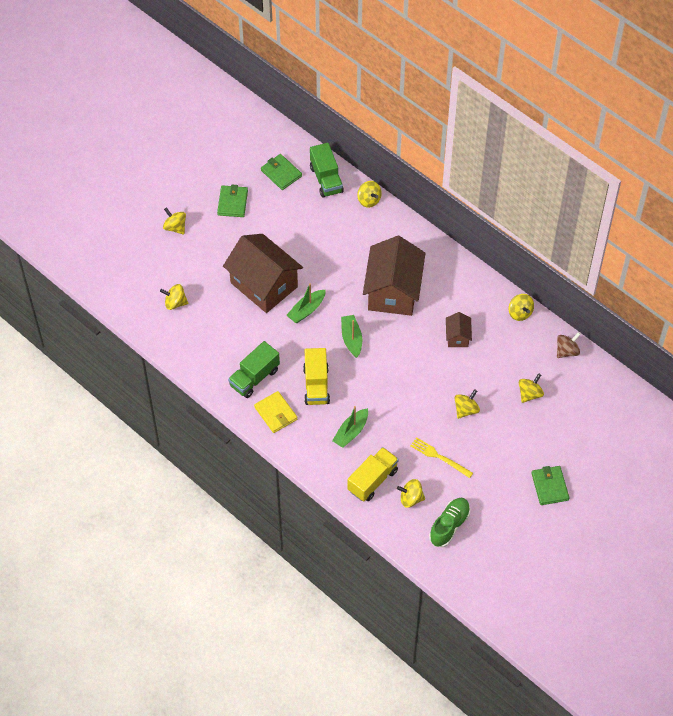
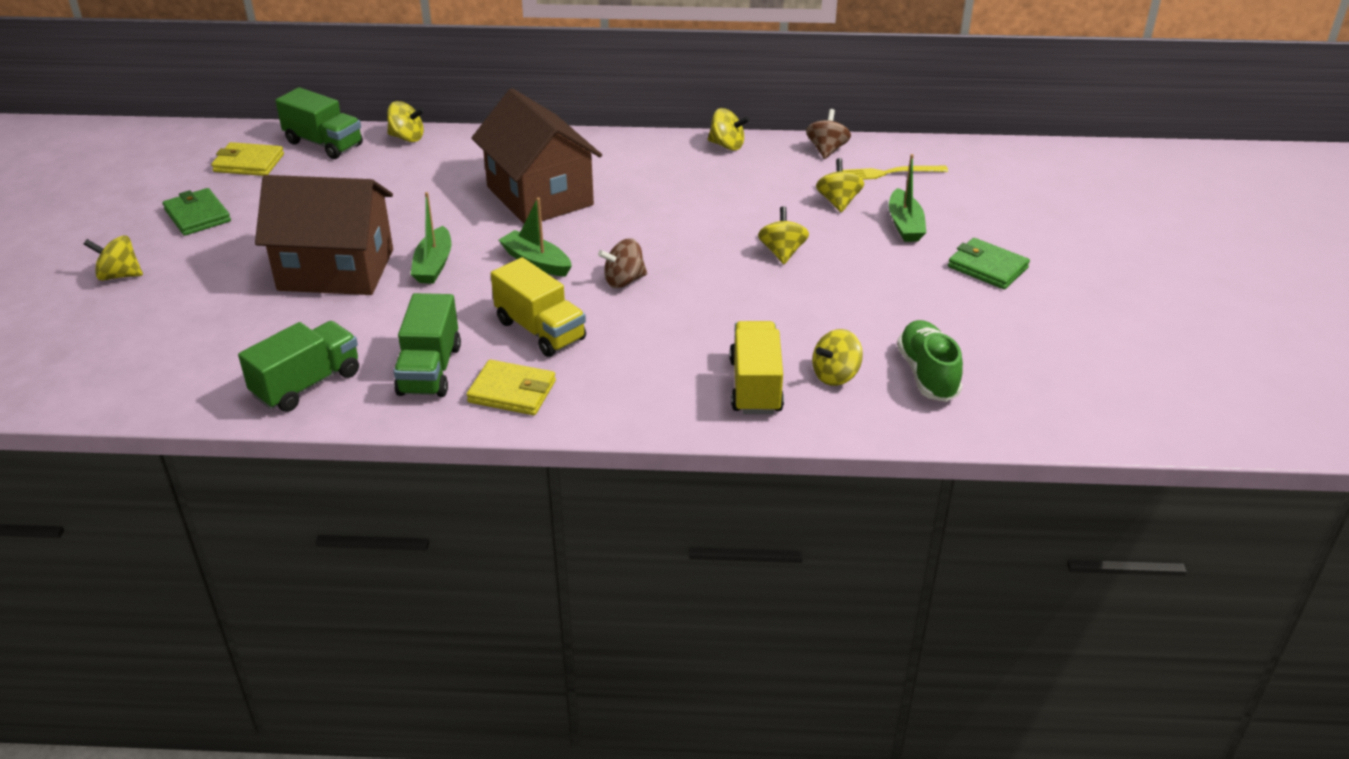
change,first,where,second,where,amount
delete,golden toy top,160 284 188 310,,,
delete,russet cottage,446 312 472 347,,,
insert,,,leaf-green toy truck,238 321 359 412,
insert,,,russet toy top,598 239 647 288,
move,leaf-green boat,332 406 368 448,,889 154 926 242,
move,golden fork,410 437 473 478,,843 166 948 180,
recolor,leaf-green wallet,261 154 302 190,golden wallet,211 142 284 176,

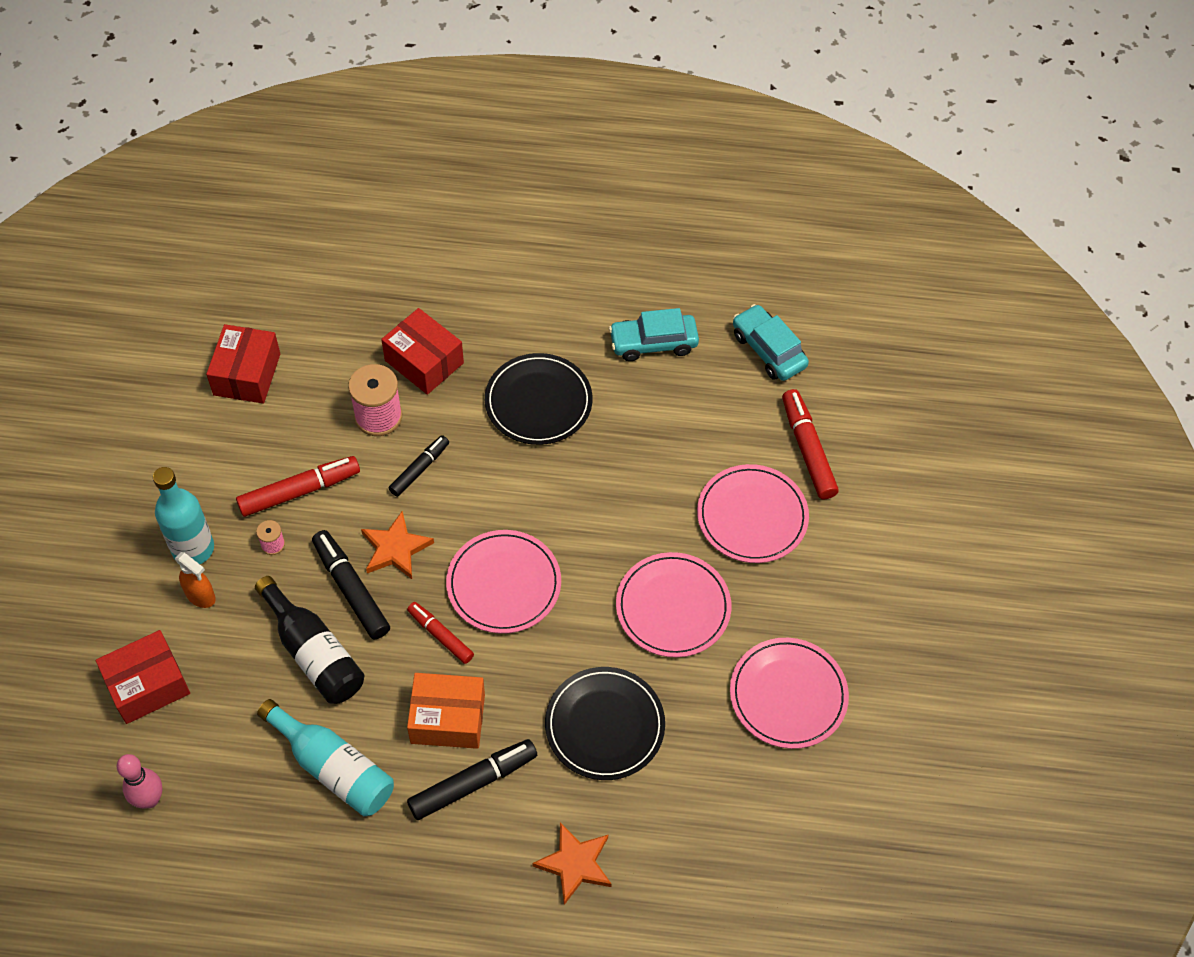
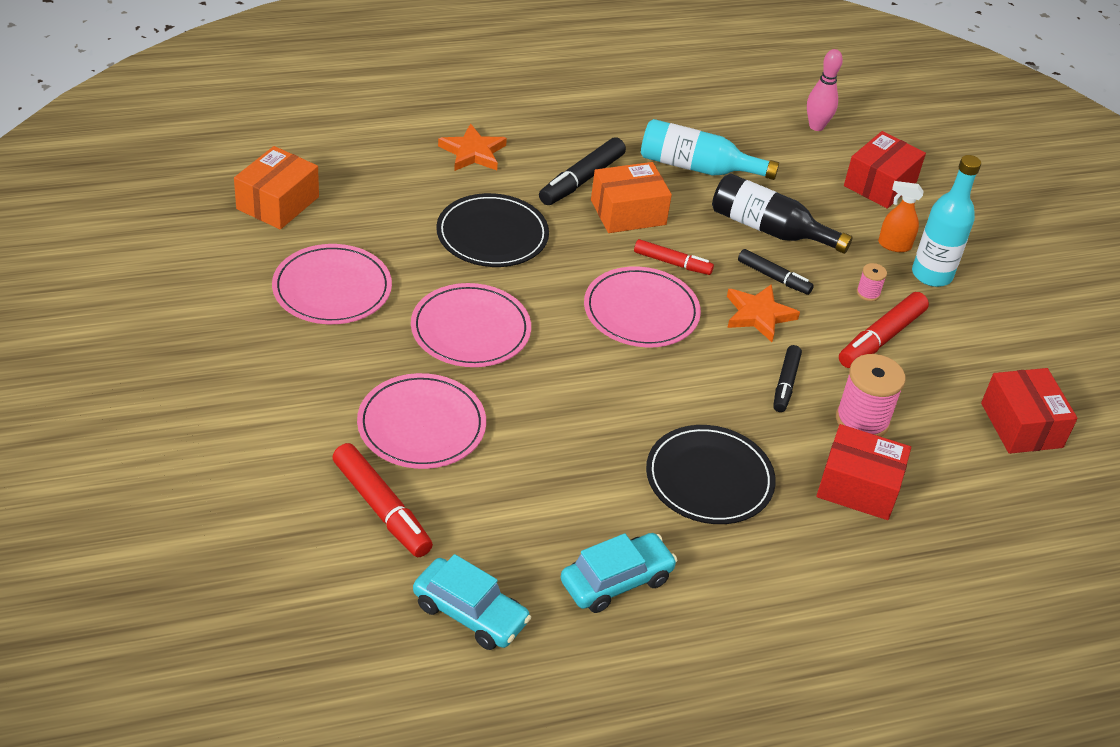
change,first,where,second,where,amount
insert,,,orange parcel,234 146 319 230,
resize,jet-black marker,312 530 390 639,,738 249 814 295,x0.64

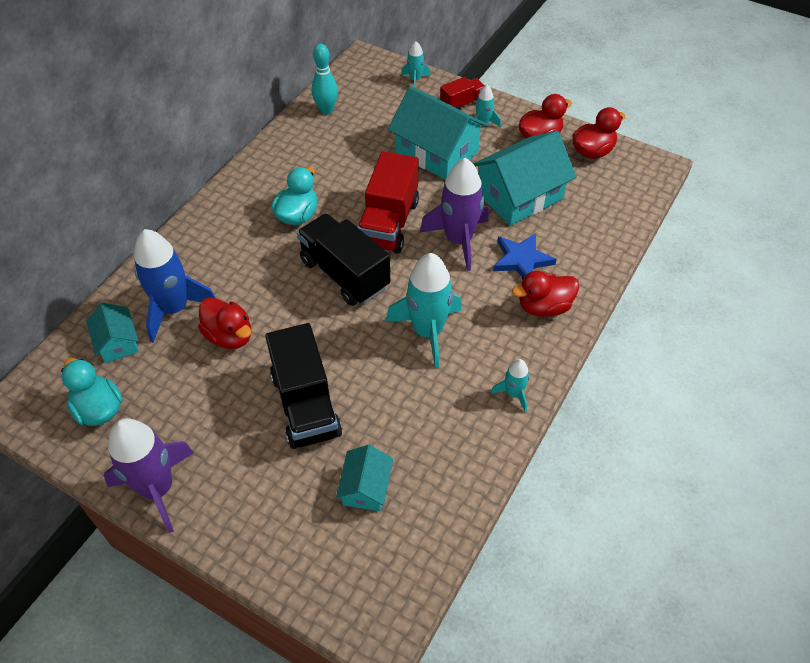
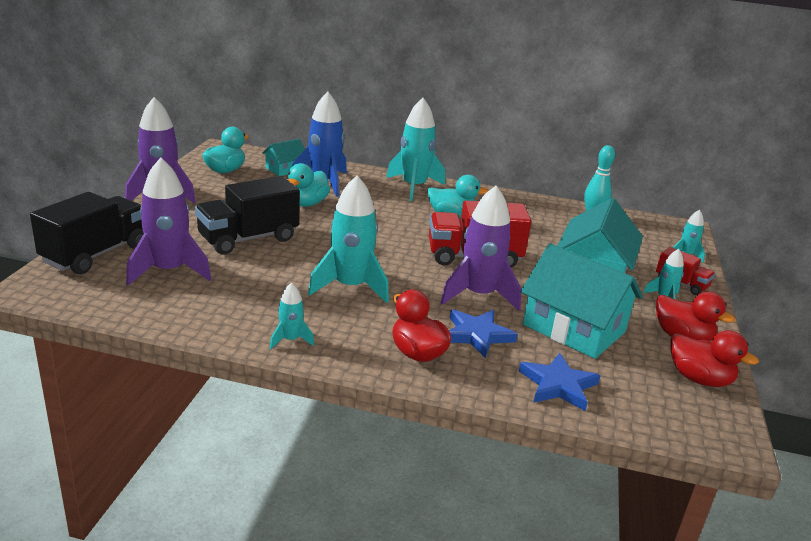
change,first,where,second,where,amount
insert,,,turquoise toy rocket,386 98 445 201,
insert,,,royal blue five-pointed star,519 353 601 411,
move,jet-black toy truck,297 213 390 306,,30 192 144 274,
replace,turquoise cottage,336 445 393 511,purple toy rocket,126 158 211 286,
recolor,crimson toy duck,198 297 251 349,turquoise toy duck,288 163 330 207,

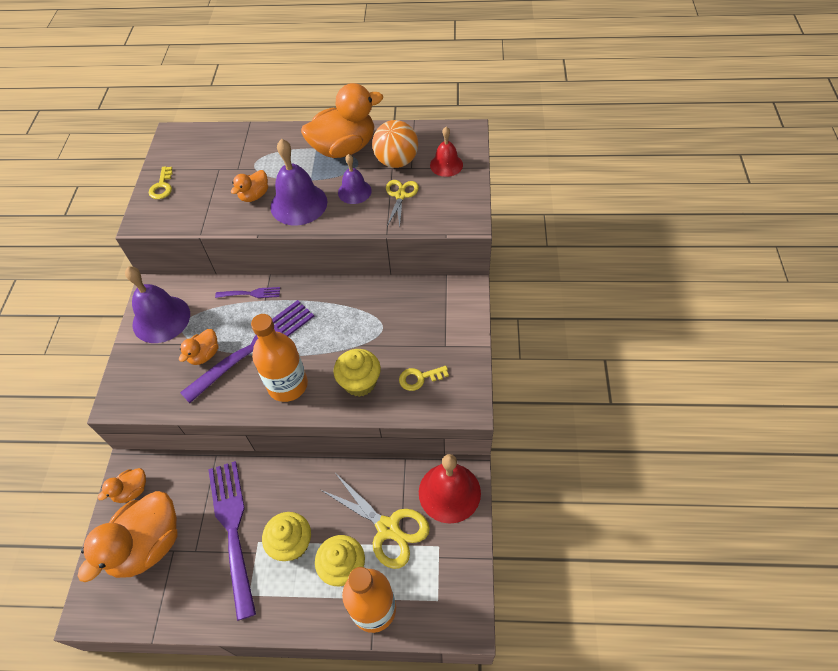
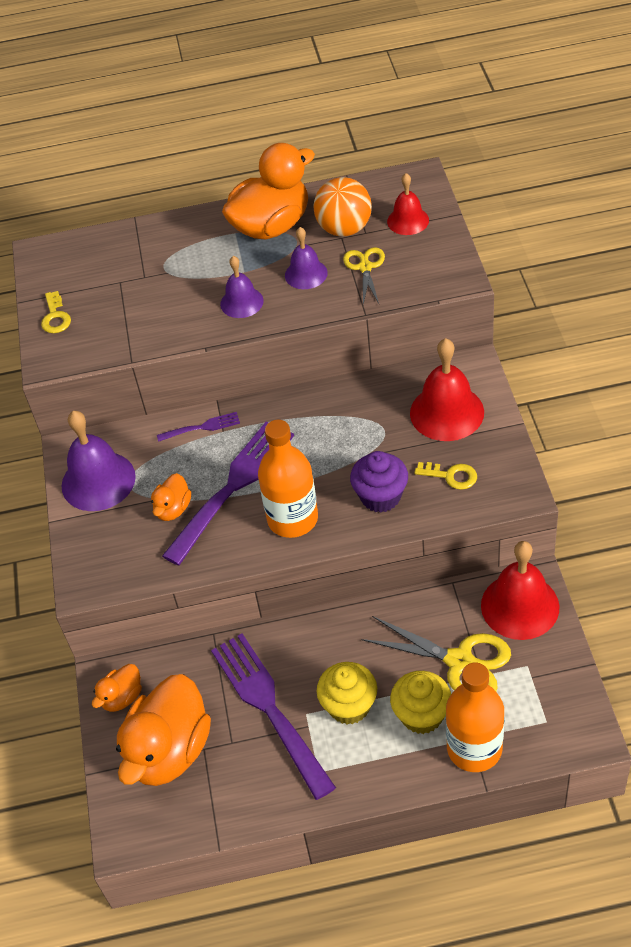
change,first,where,second,where,amount
delete,orange toy duck,231 170 268 202,,,
insert,,,crimson bell,410 338 484 441,
recolor,golden cupcake,333 349 381 397,purple cupcake,350 451 408 513,
rotate,golden door key,399 366 449 391,,414 462 477 490,135 degrees counterclockwise
resize,purple bell,270 139 327 225,,220 256 264 318,x0.60

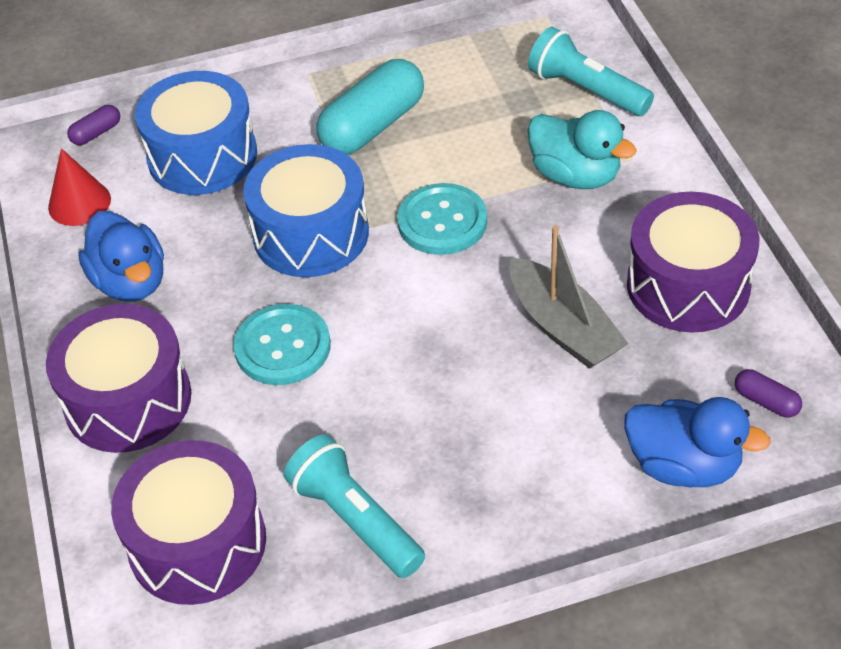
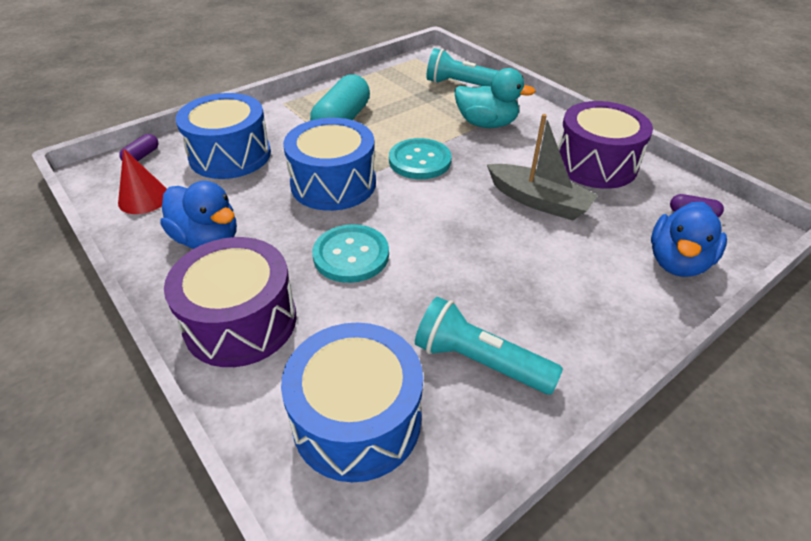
change,first,where,second,where,amount
recolor,purple drum,111 440 266 605,royal blue drum,281 322 423 482,
rotate,royal blue toy duck,624 397 770 487,,651 202 727 277,120 degrees clockwise

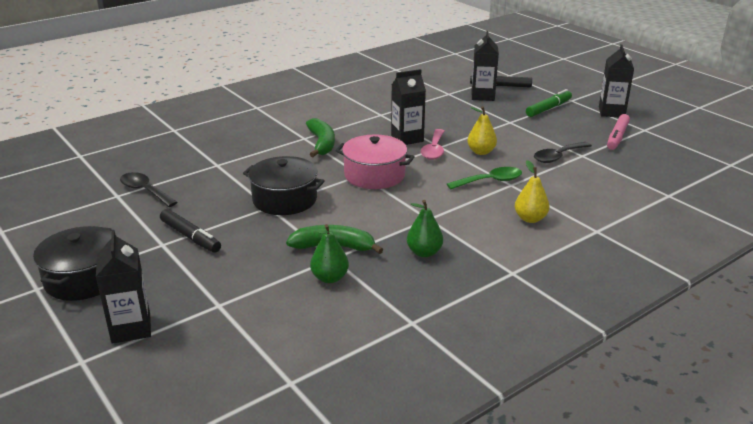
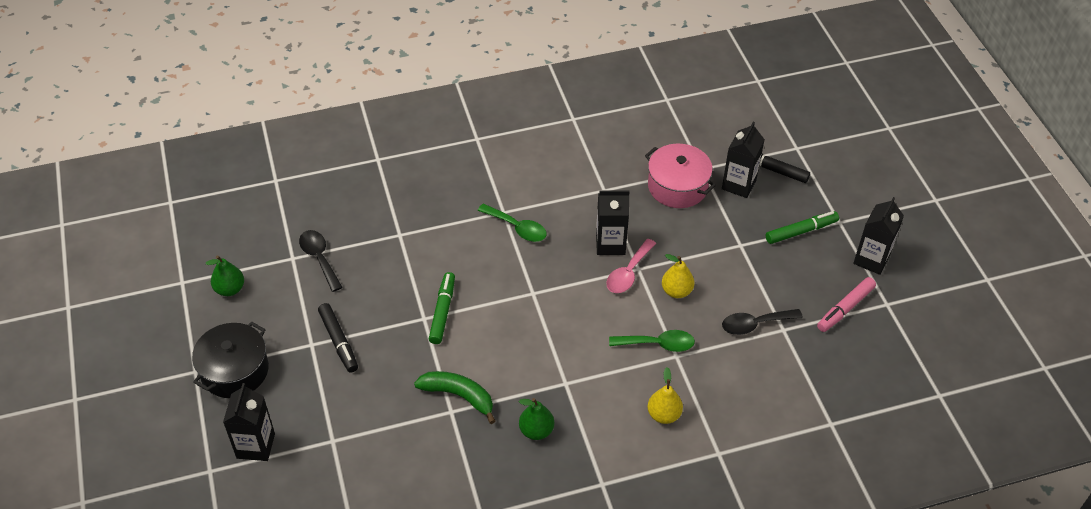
change,first,where,second,where,amount
move,leaf-green pear fruit,310 224 349 283,,206 255 244 296,
move,rose-pink pot,335 135 415 189,,645 144 716 208,
replace,jet-black pot,243 156 325 215,leaf-green marker,429 272 455 344,
replace,leaf-green banana,306 118 335 157,leaf-green tablespoon,477 204 547 242,

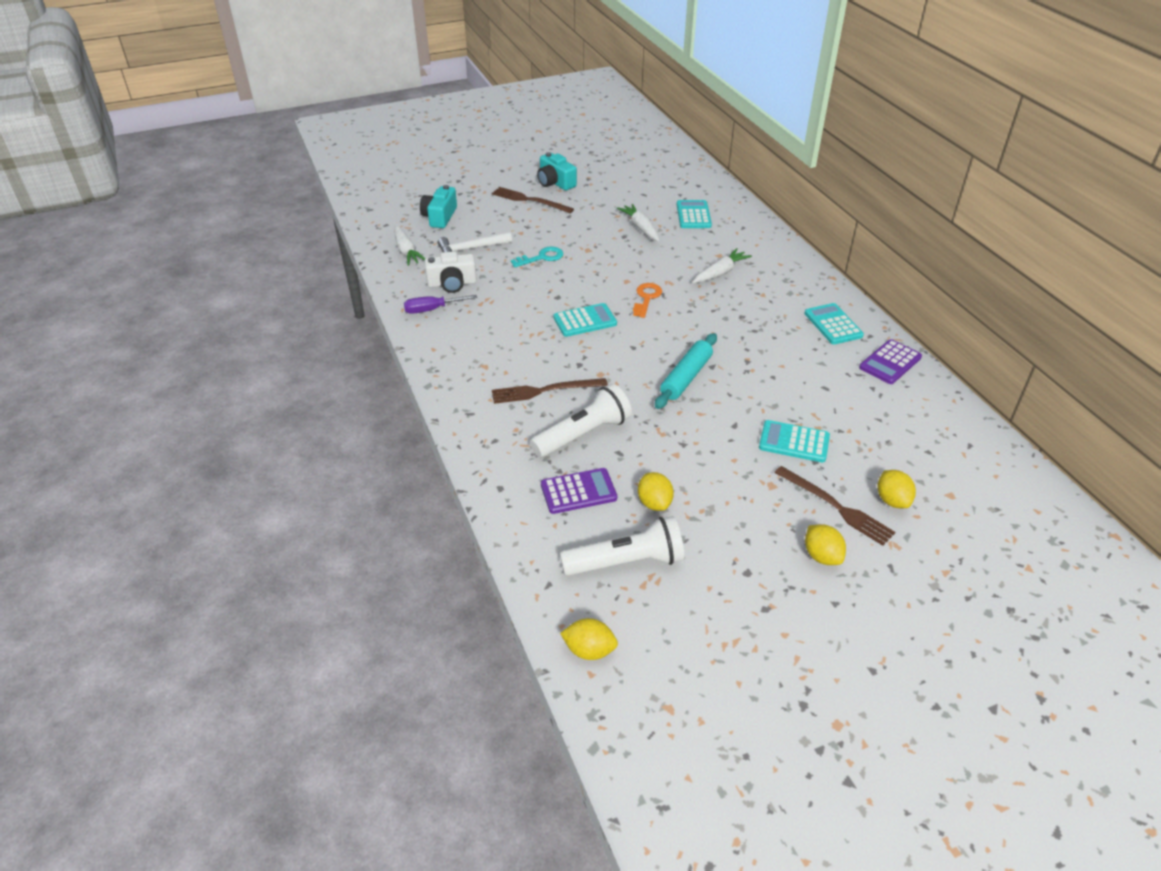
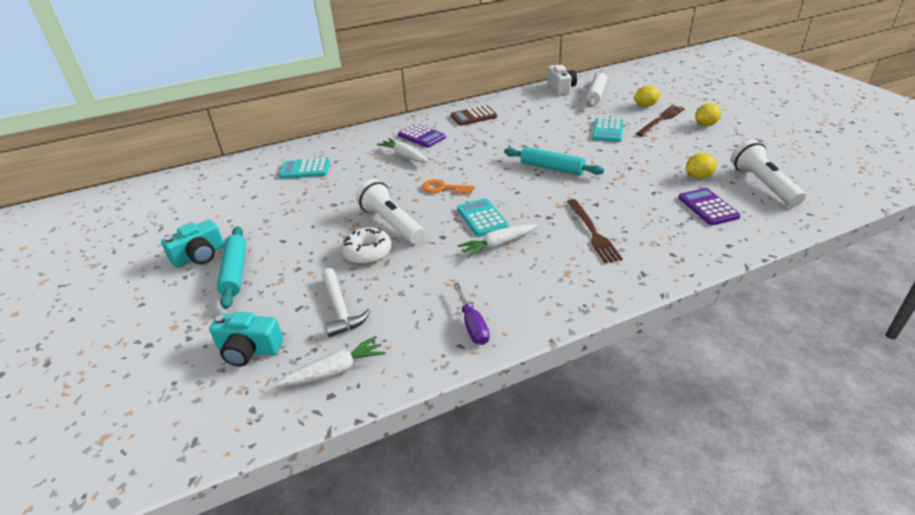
change,first,where,second,where,amount
delete,golden citrus fruit,560 618 618 660,,,
insert,,,white pastry roller,586 71 607 107,
move,white compact camera,425 251 477 293,,548 65 577 95,
move,white torch,530 384 632 458,,356 179 425 244,
move,white carrot,617 204 660 242,,458 224 538 258,
move,purple adding machine,859 339 922 384,,398 124 446 148,
replace,russet fork,492 187 574 213,turquoise pastry roller,217 226 247 309,
replace,turquoise door key,511 247 563 267,white donut,341 227 392 264,
recolor,turquoise adding machine,805 303 864 344,russet adding machine,451 105 497 126,

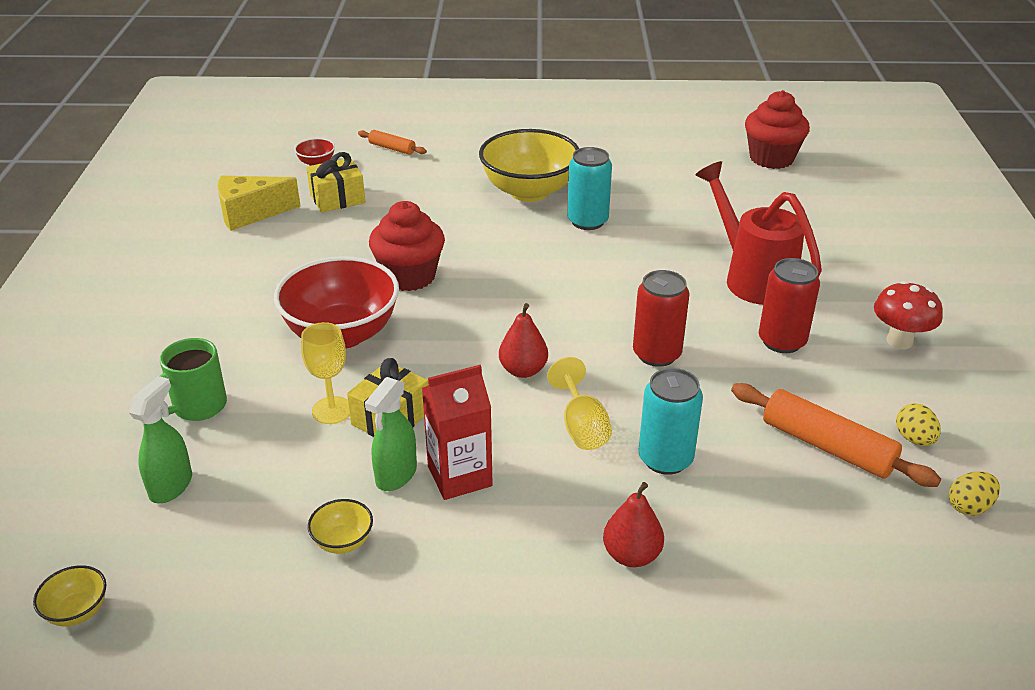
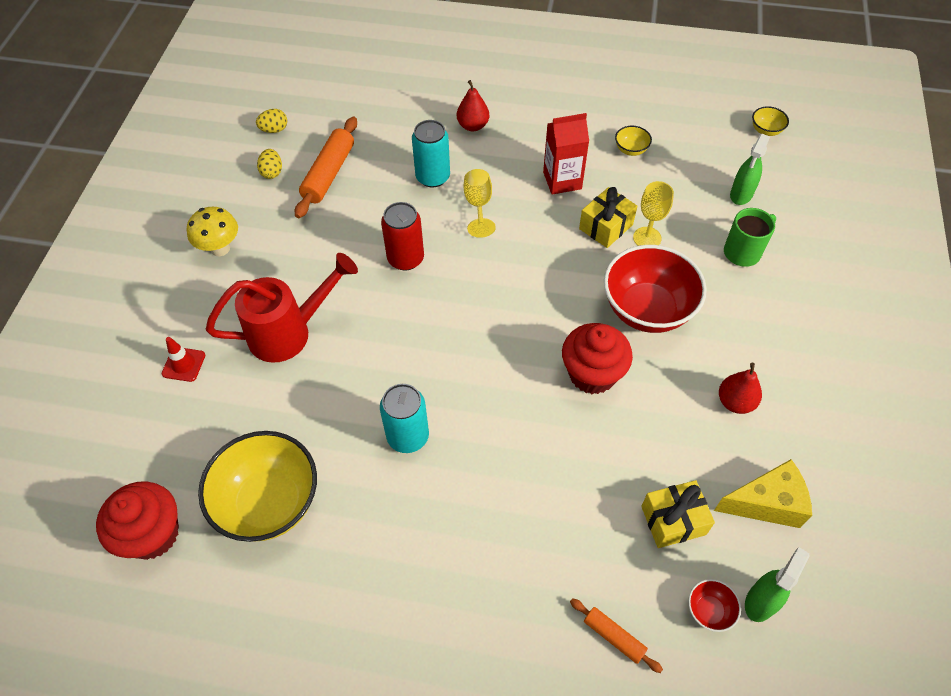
change,first,where,second,where,amount
delete,crimson can,759 258 820 353,,,
insert,,,crimson traffic cone,162 337 205 382,
move,leaf-green spray cleaner,365 377 417 491,,745 547 810 622,
move,golden bowl,479 129 579 202,,198 431 317 542,
move,crimson pear fruit,499 303 548 378,,719 363 762 414,
recolor,crimson fungus,874 281 943 349,golden fungus,187 207 238 256,
rotate,crimson watering can,696 161 822 305,,206 253 358 363,90 degrees counterclockwise
rotate,orange pastry roller,731 383 941 487,,295 117 357 218,60 degrees clockwise

